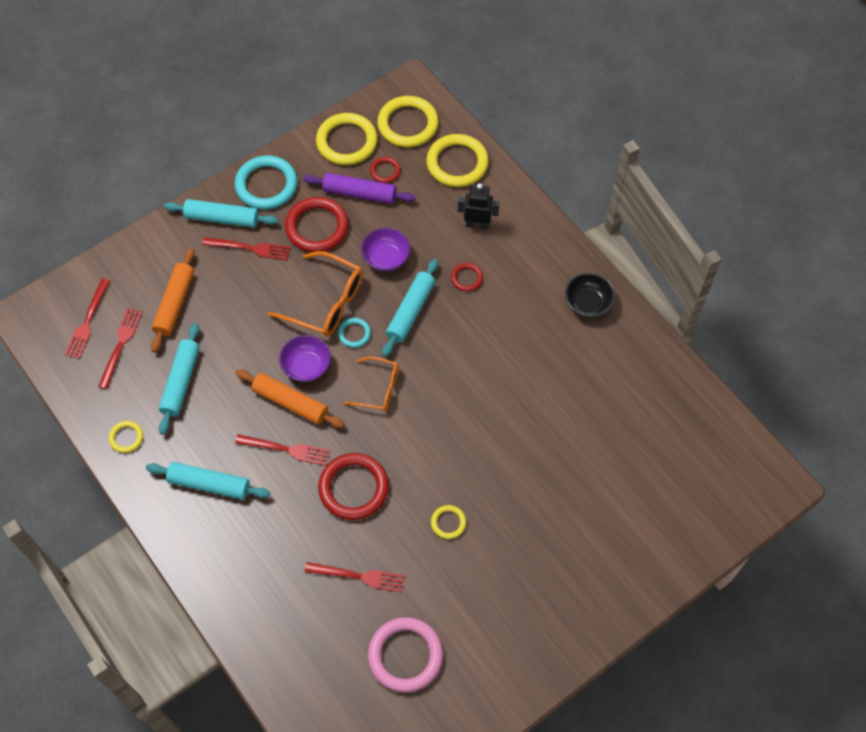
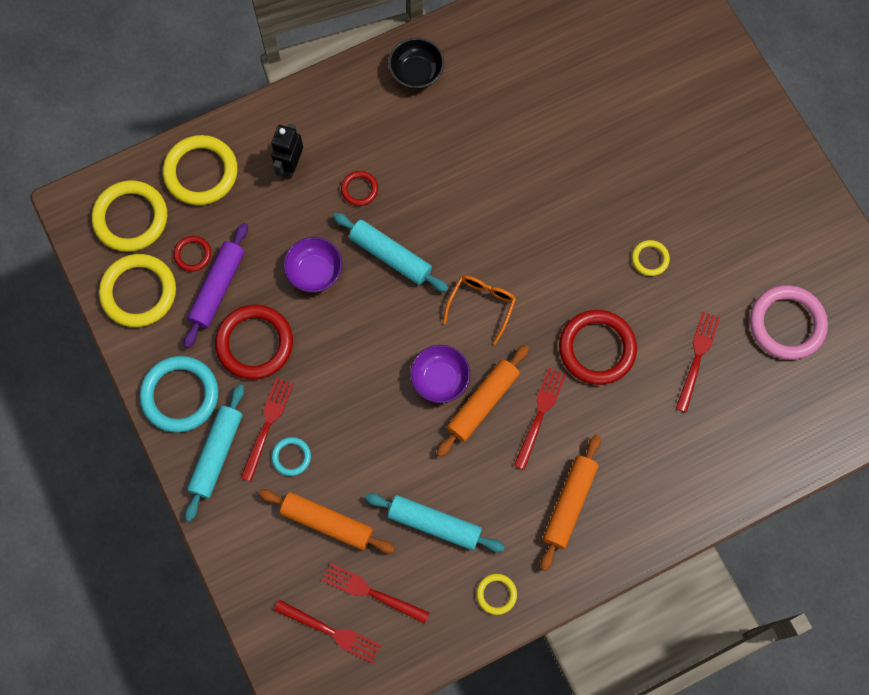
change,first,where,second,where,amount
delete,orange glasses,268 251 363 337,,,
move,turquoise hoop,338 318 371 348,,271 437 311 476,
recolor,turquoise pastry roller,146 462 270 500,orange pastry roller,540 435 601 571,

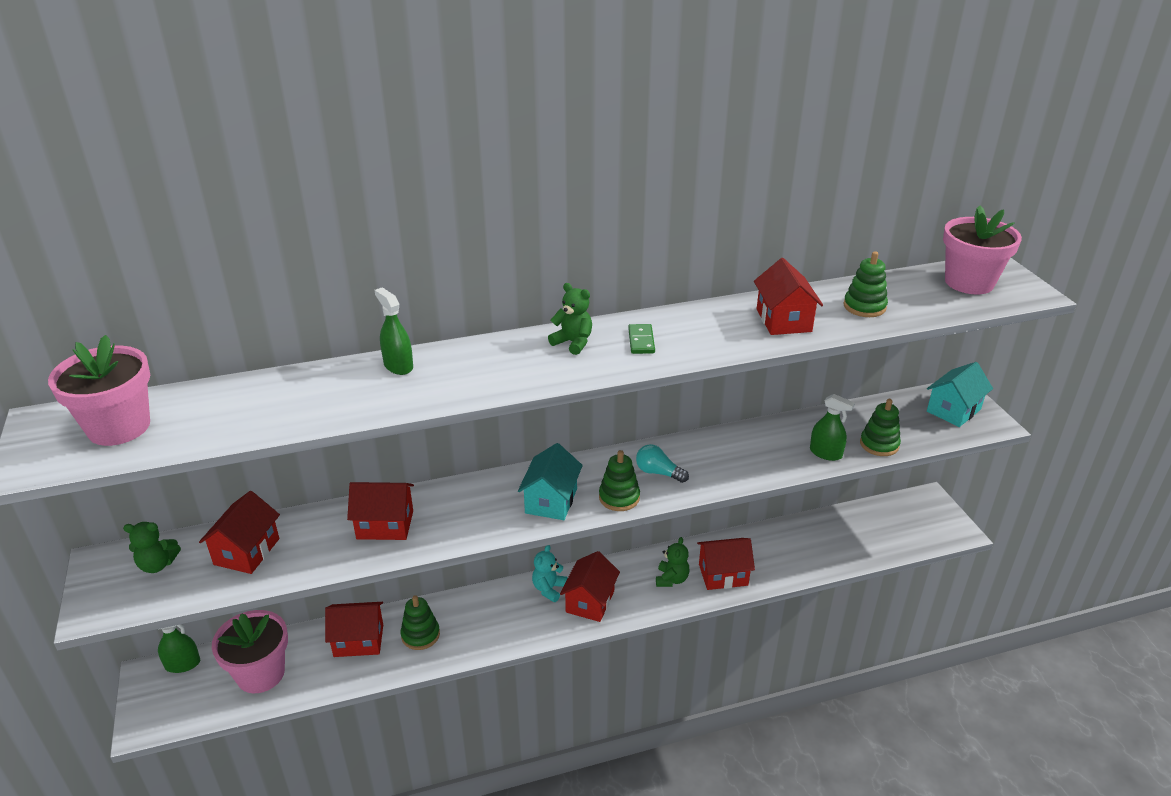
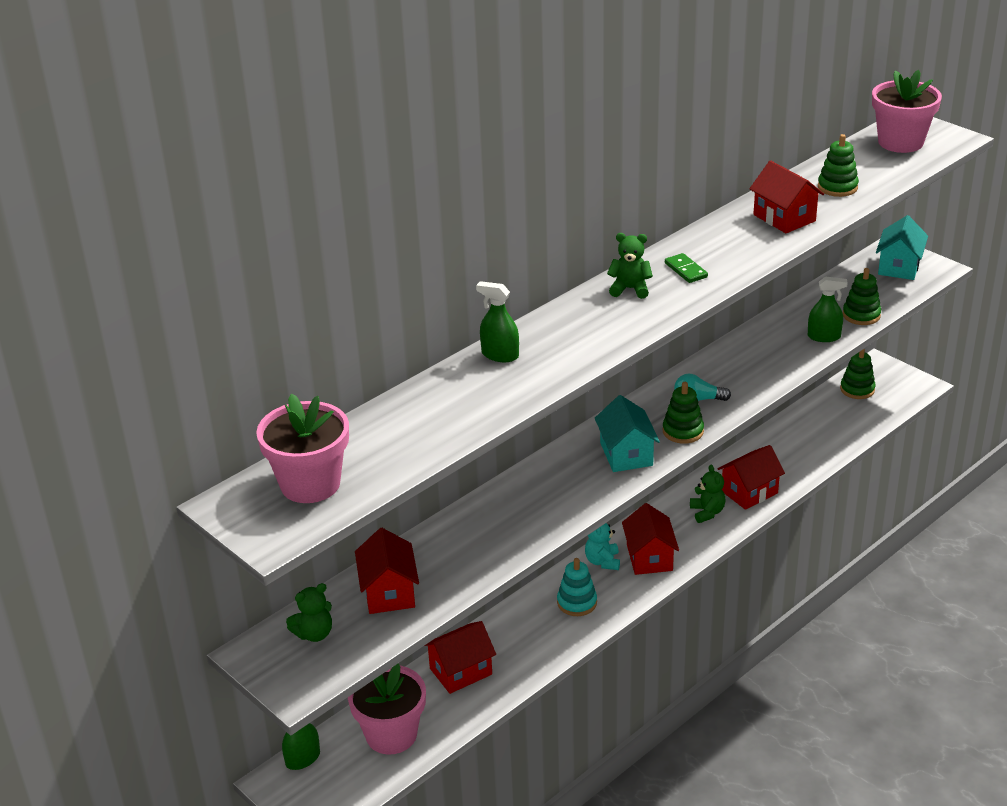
change,first,where,second,where,amount
delete,crimson cottage,347 482 414 540,,,
insert,,,turquoise ring stacker,557 558 597 616,
move,leaf-green ring stacker,401 595 440 650,,840 349 876 399,

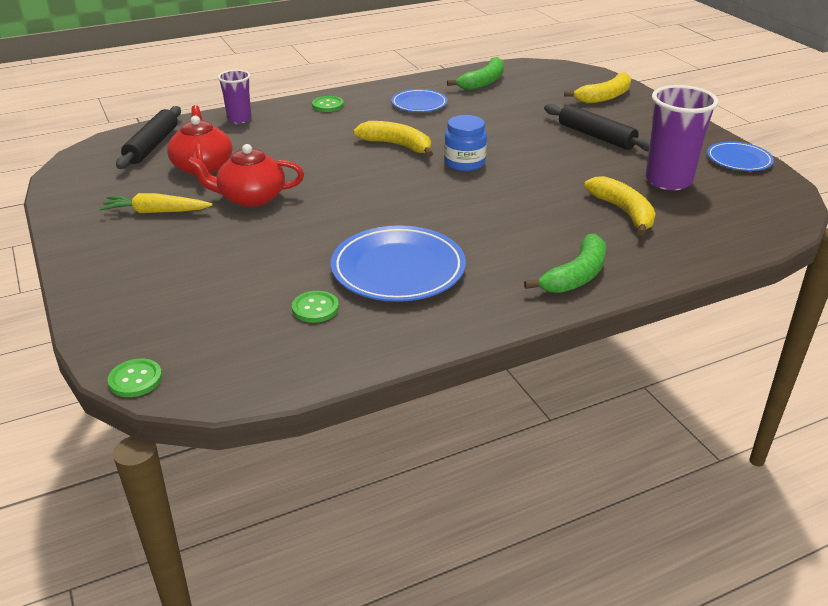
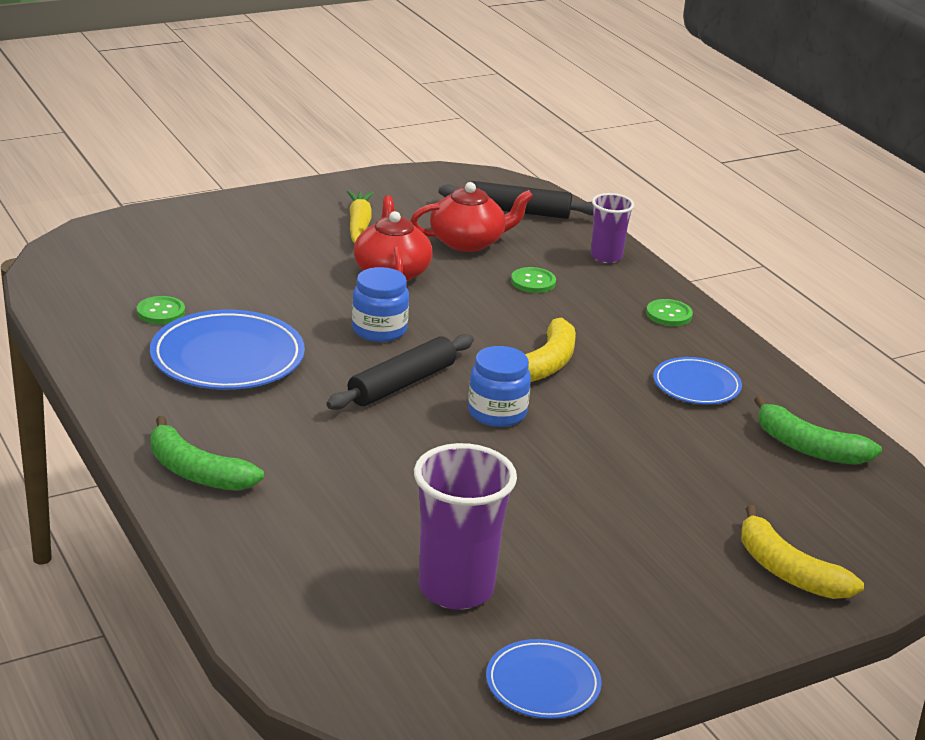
change,first,where,second,where,amount
delete,golden banana,584 176 656 236,,,
insert,,,royal blue jam jar,352 267 409 342,
move,leaf-green sewing button,108 358 162 397,,511 267 556 293,
move,jet-black pastry roller,544 104 650 151,,326 334 474 410,

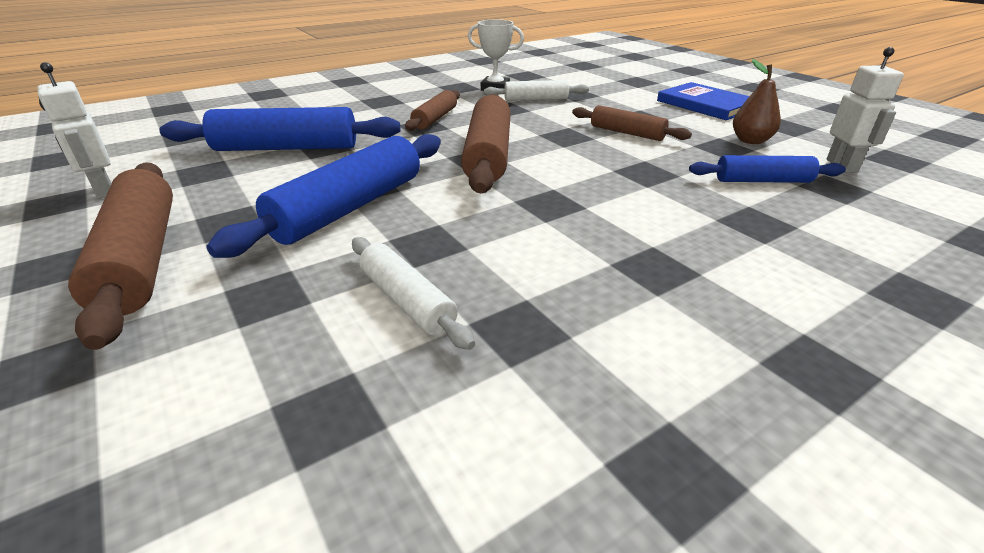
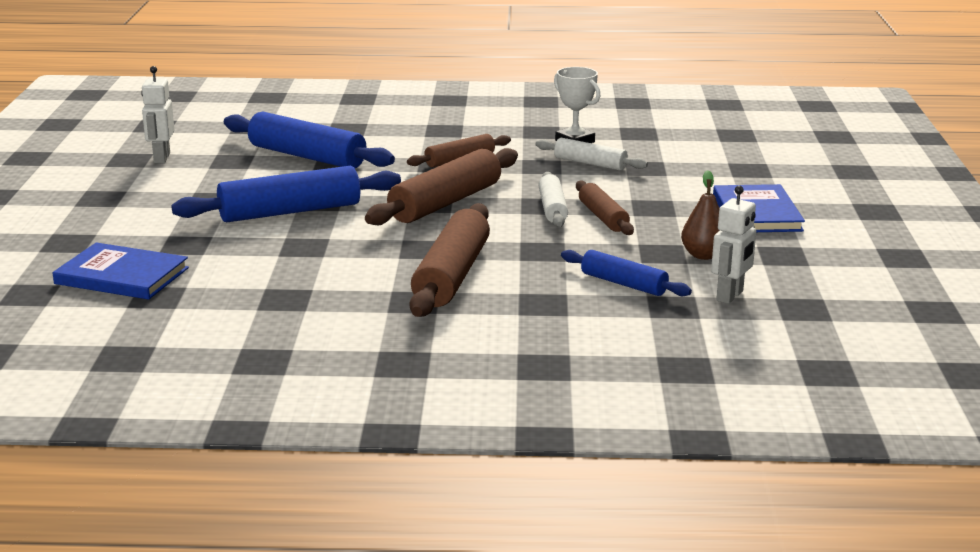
change,first,where,second,where,amount
insert,,,royal blue hardback,53 242 189 300,
move,russet pastry roller,68 163 173 350,,410 203 490 317,
move,white pastry roller,352 237 475 350,,538 172 568 227,

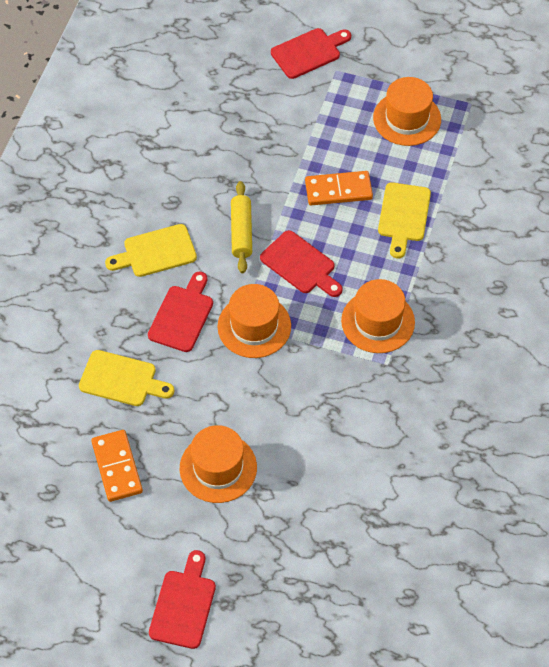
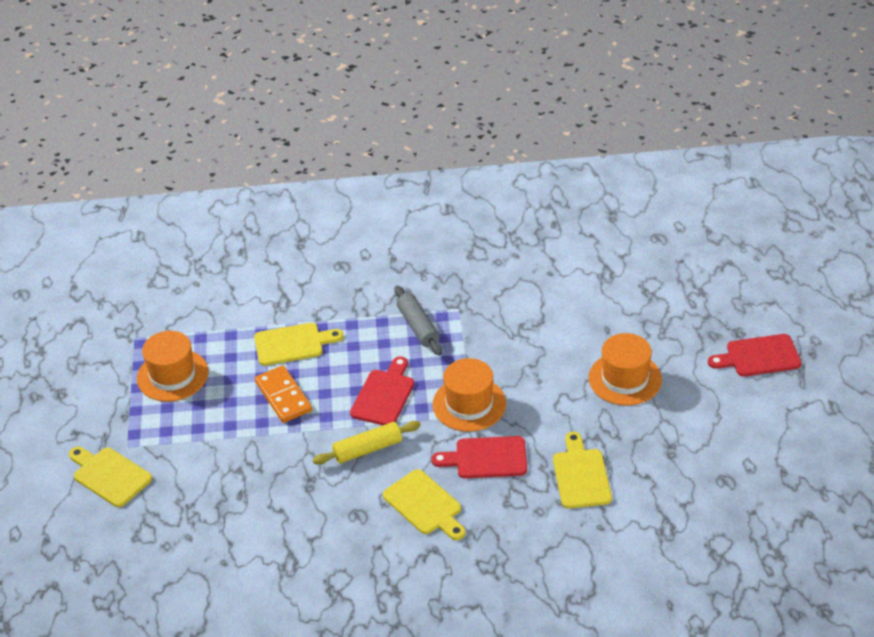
change,first,where,second,where,amount
delete,orange domino,91 430 143 502,,,
replace,orange tall hat,341 279 415 353,grey pastry roller,394 285 442 356,
recolor,crimson bread board,271 28 351 79,golden bread board,69 447 152 507,

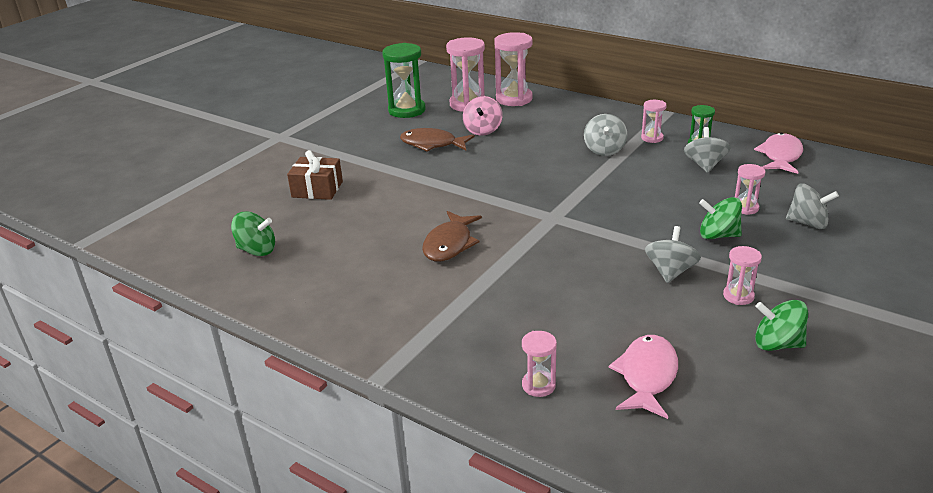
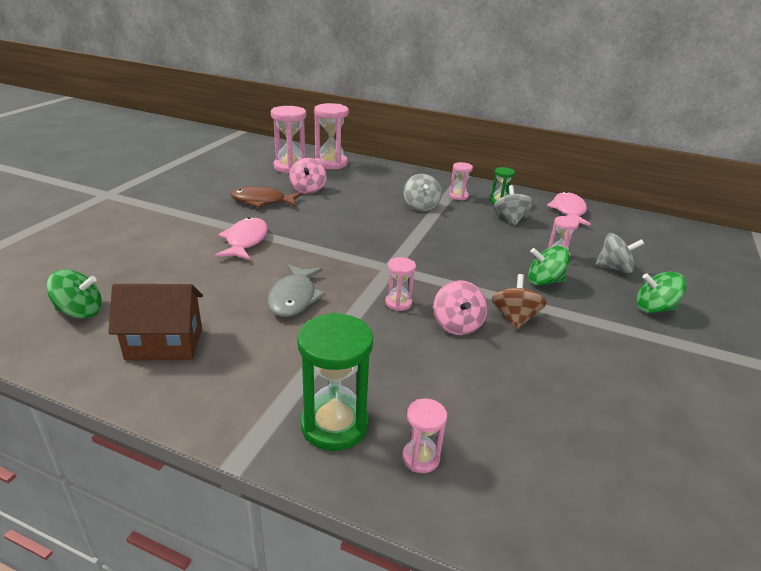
change,first,where,second,where,amount
delete,russet gift,287 150 343 200,,,
insert,,,russet cottage,109 284 203 360,
insert,,,rose-pink toy top,433 280 487 335,
move,leaf-green hourglass,382 43 425 118,,297 313 373 451,
move,rose-pink toy fish,609 335 678 419,,215 217 268 260,
move,rose-pink hourglass,723 246 762 305,,385 257 416 311,
move,leaf-green toy top,755 300 808 351,,636 272 686 313,
recolor,russet toy fish,422 211 482 261,grey toy fish,267 264 325 317,
recolor,grey toy top,645 226 701 283,russet toy top,492 274 547 330,

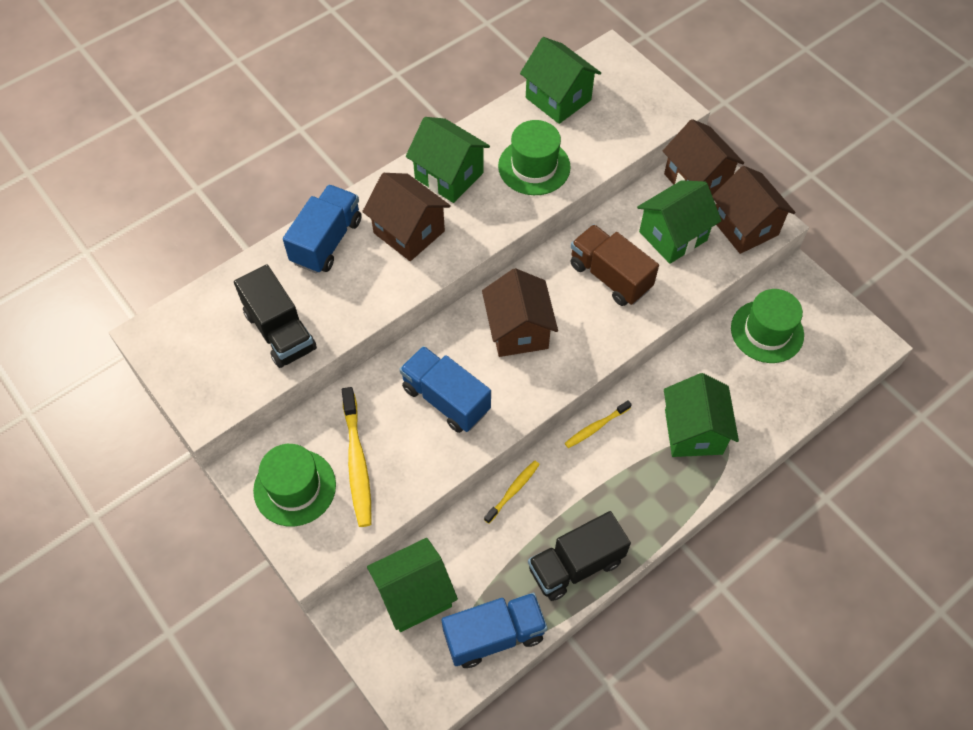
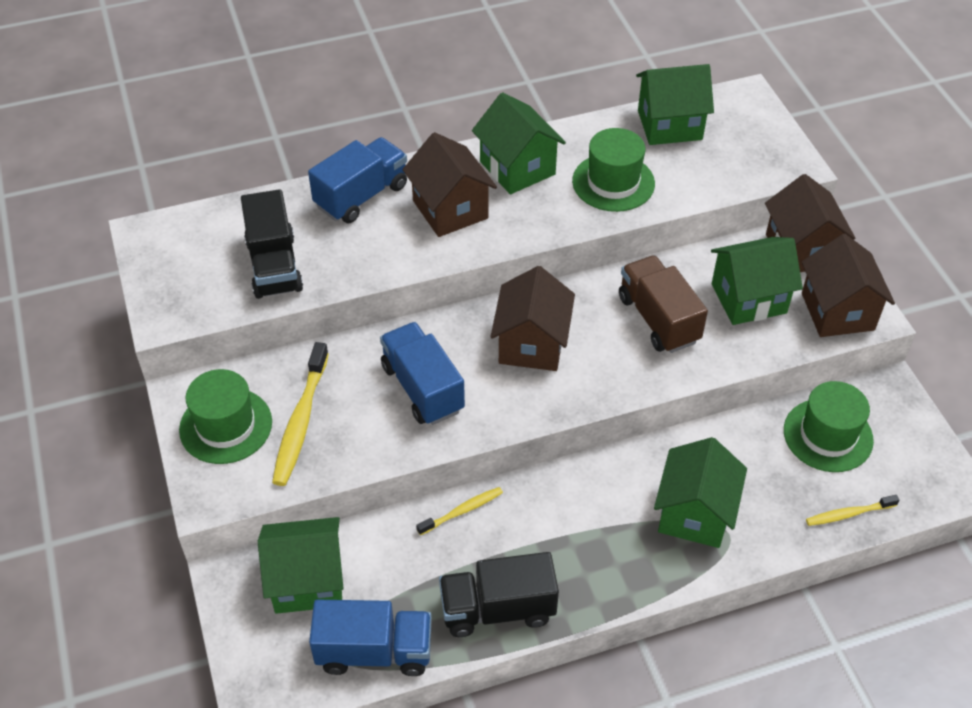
change,first,where,second,where,amount
move,golden tooth brush,565 400 632 448,,806 495 899 526,
rotate,leaf-green cottage,520 37 601 124,,636 64 714 145,75 degrees counterclockwise

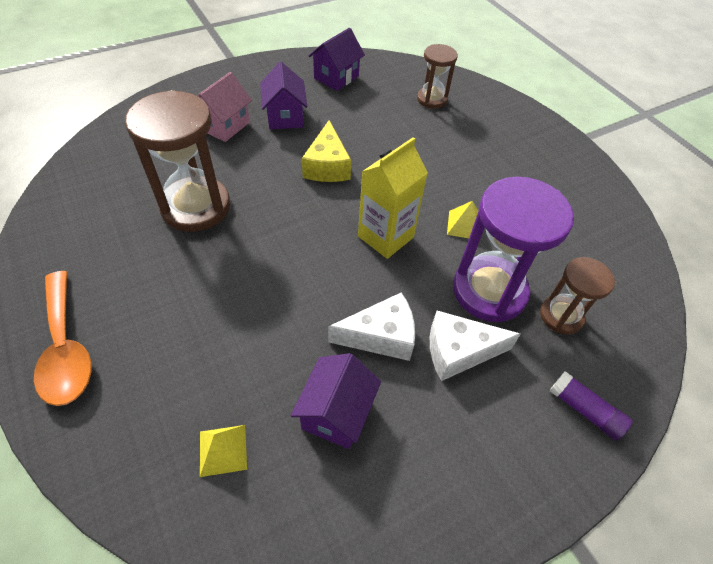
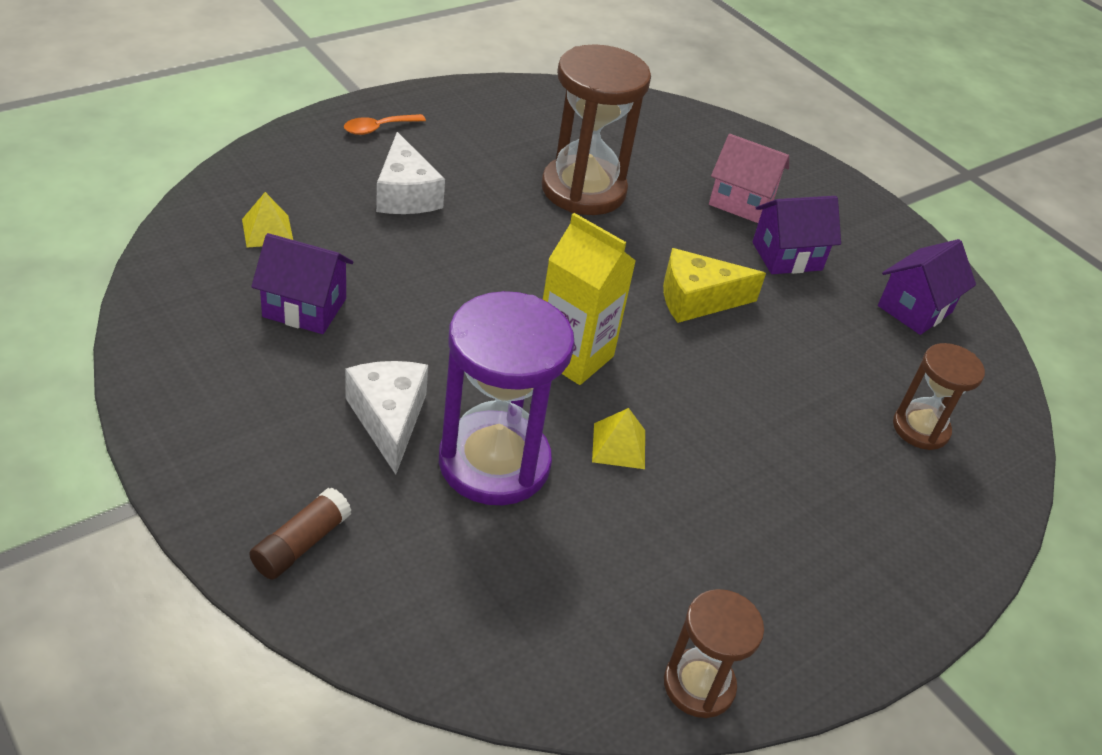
change,first,where,second,where,amount
move,white cheese wedge,328 292 415 361,,376 132 445 214,
move,russet hourglass,540 257 615 335,,664 589 764 718,
recolor,purple stick of glue,550 371 633 441,russet stick of glue,249 488 351 580,
rotate,purple cottage,308 28 365 91,,878 239 976 335,75 degrees counterclockwise
resize,orange tablespoon,34 271 91 406,,344 114 426 135,x0.52

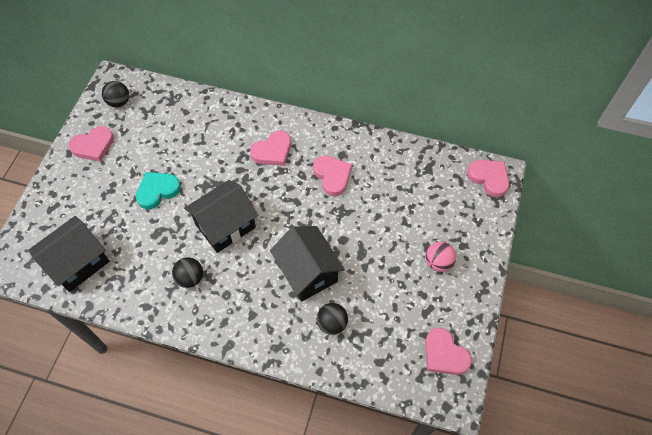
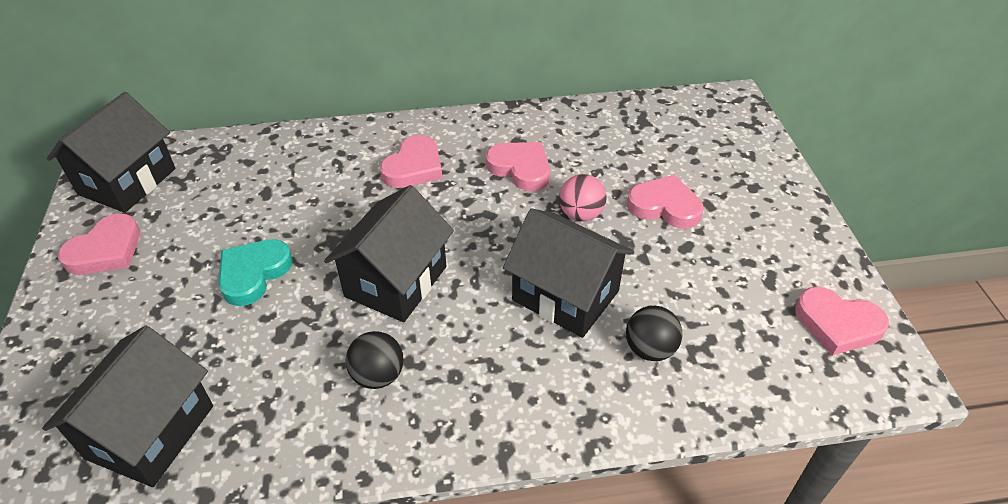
change,first,where,second,where,amount
move,rose-pink play ball,426 242 456 272,,559 174 607 221,
move,rose-pink heart shape,467 160 509 197,,627 175 703 229,
replace,jet-black play ball,102 81 129 107,jet-black cottage,47 92 176 213,

